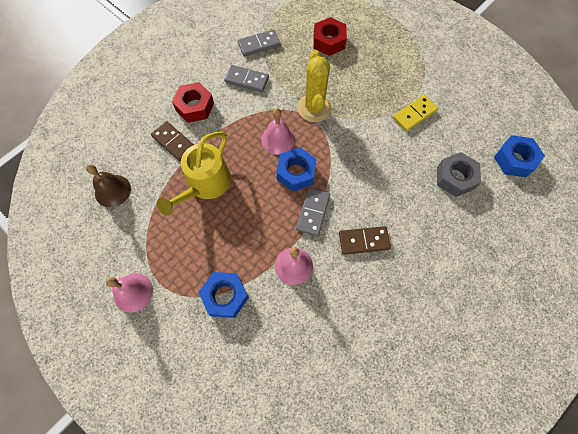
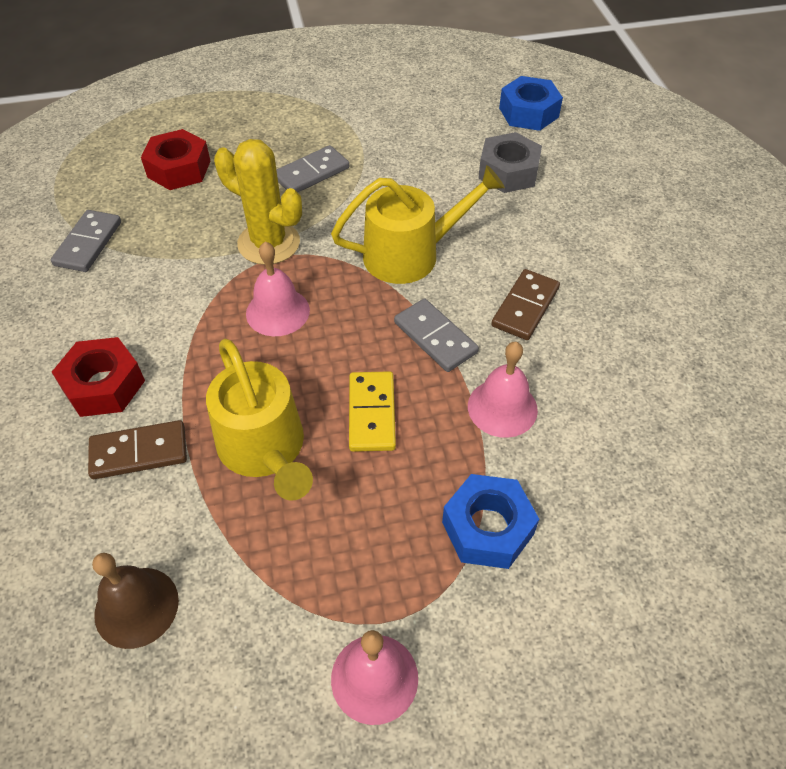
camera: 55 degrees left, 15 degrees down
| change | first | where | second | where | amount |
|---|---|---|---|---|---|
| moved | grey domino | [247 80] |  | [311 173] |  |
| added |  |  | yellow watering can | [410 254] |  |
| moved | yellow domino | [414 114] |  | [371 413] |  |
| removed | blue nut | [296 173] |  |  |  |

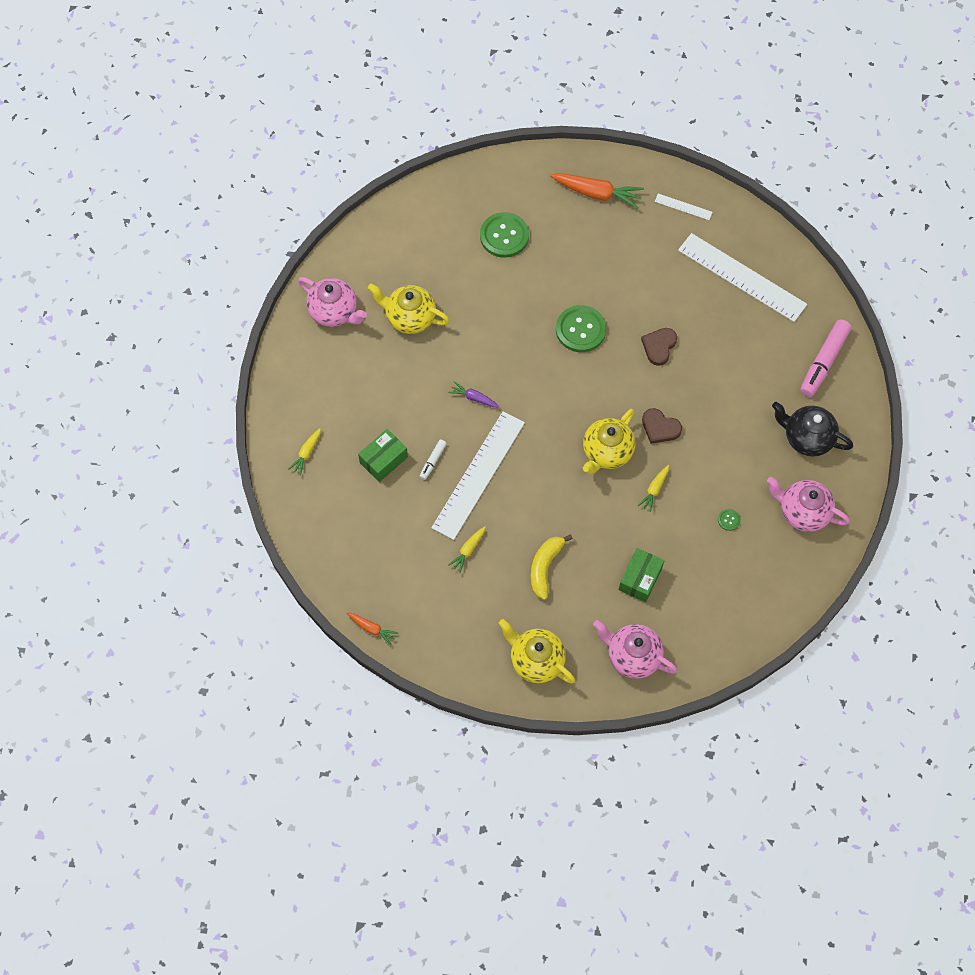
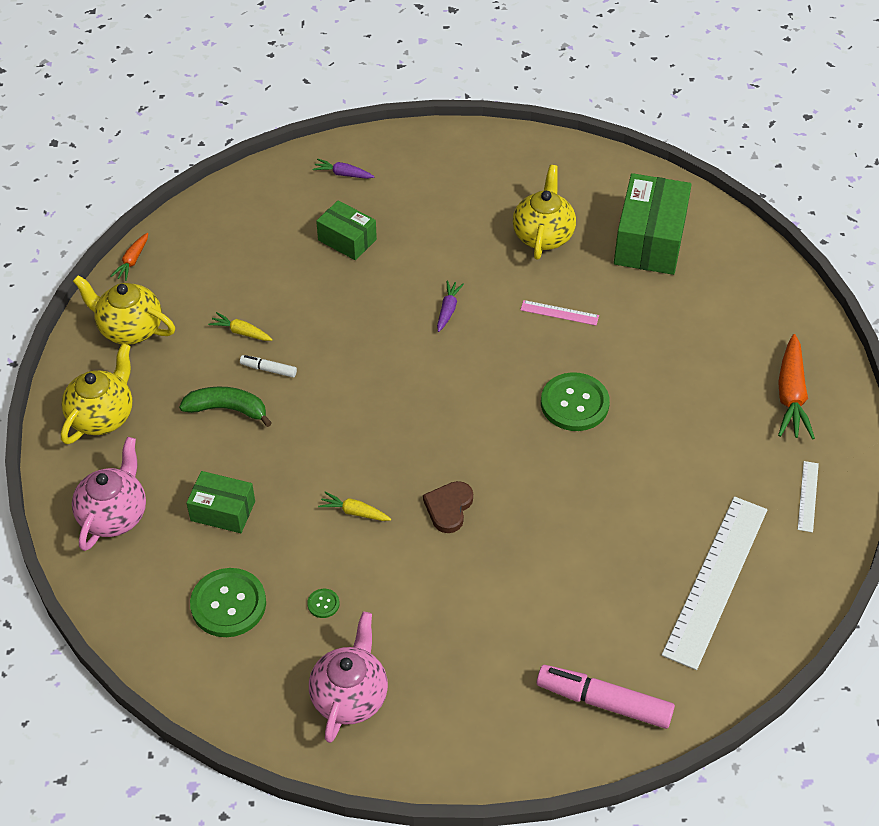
camera: 80 degrees right, 15 degrees down
| change | first | where | second | where | amount |
|---|---|---|---|---|---|
| moved | yellow teapot | [607 452] |  | [129 329] |  |
| recoloured | yellow banana | [545 567] | green banana | [227 409] |  |
| moved | green button | [504 236] |  | [228 604] |  |
| moved | white marker | [433 461] |  | [268 369] |  |
| recoloured | yellow carrot | [306 453] | purple carrot | [343 174] |  |
| added |  |  | pink ruler | [559 313] |  |
| added |  |  | green box | [650 240] |  |
| removed | pink teapot | [334 312] |  |  |  |
| removed | white ruler | [478 474] |  |  |  |
| removed | brown heart | [659 346] |  |  |  |
| removed | black teapot | [807 438] |  |  |  |

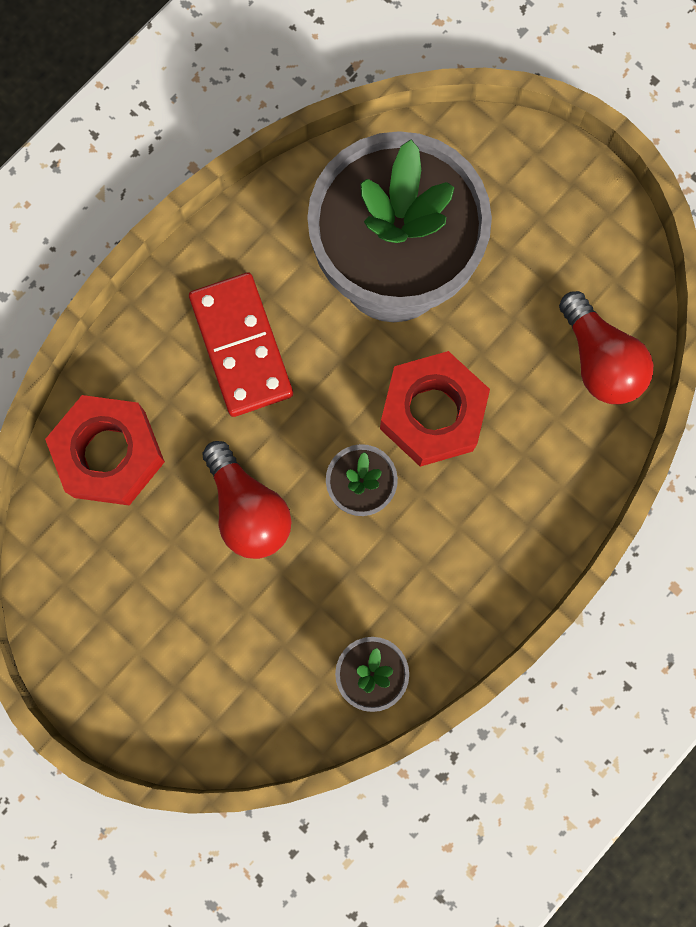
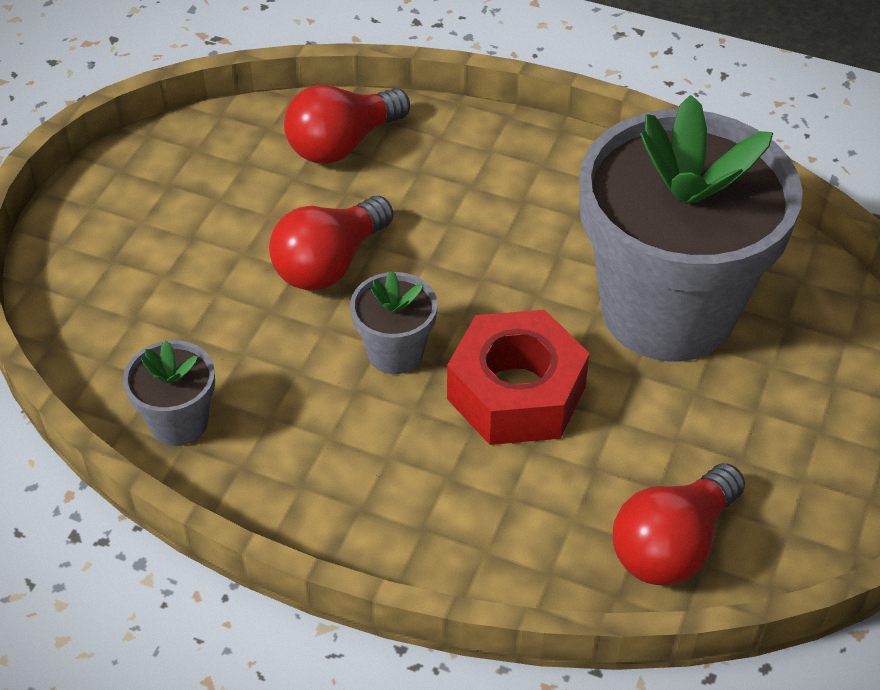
camera: 70 degrees right, 30 degrees down
| change | first | where | second | where | amount |
|---|---|---|---|---|---|
| replaced | red nut | [109 454] | red light bulb | [342 144] |  |
| removed | red domino | [241 346] |  |  |  |

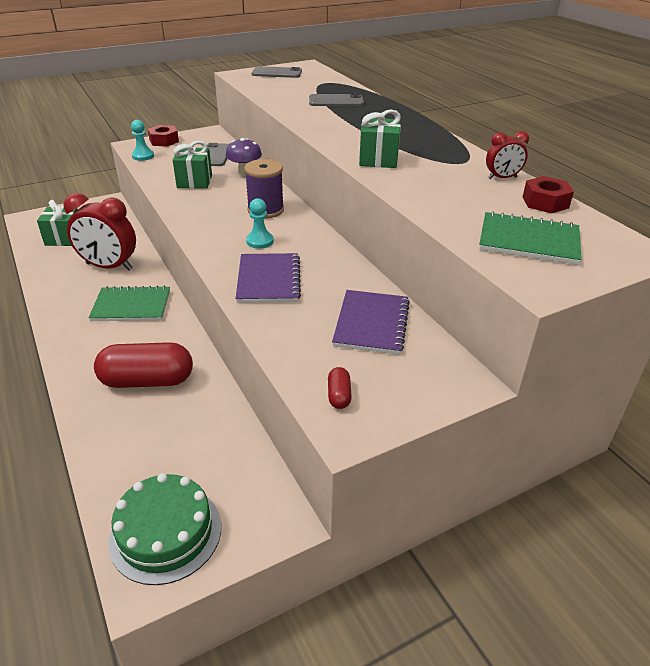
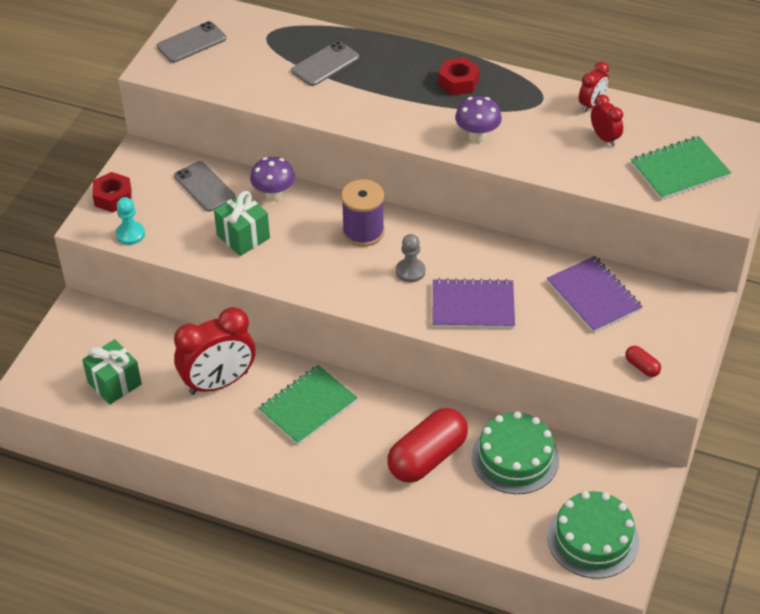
camera: 40 degrees left, 10 degrees up
| change | first | where | second | where | amount |
|---|---|---|---|---|---|
| recoloured | turquoise pawn | [260 241] | grey pawn | [410 271] |  |
| turned | purple notebook | [268 280] |  | [473 306] | 45 degrees counterclockwise |
| moved | red nut | [545 202] |  | [458 82] |  |
| replaced | green gift | [378 159] | purple mushroom | [477 136] |  |
| added |  |  | green cake | [515 458] |  |
| added |  |  | red clock | [604 138] |  |

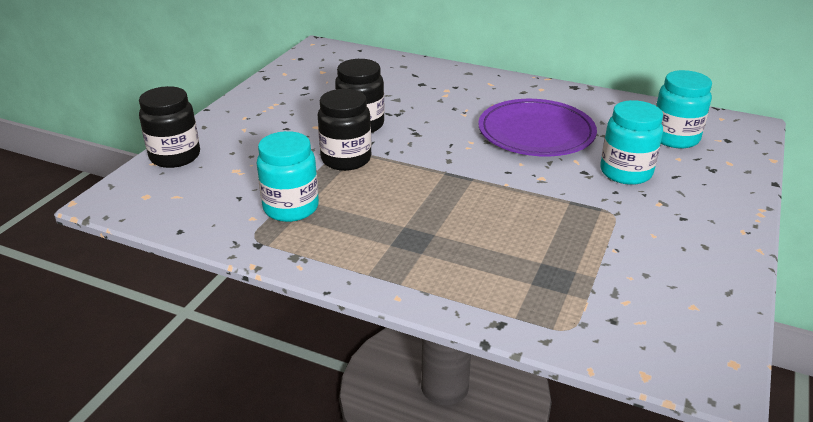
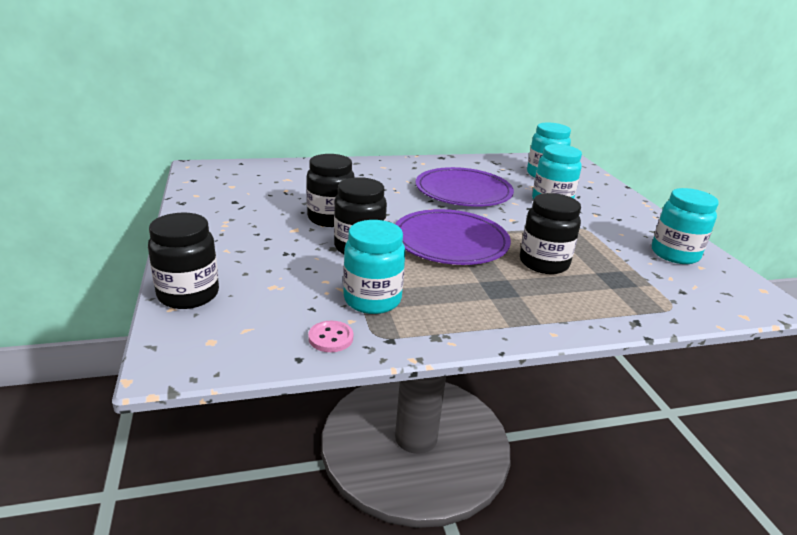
camera: 40 degrees left, 5 degrees down
| change | first | where | second | where | amount |
|---|---|---|---|---|---|
| added |  |  | pink button | [330 338] |  |
| added |  |  | purple plate | [450 241] |  |
| added |  |  | black jar | [543 263] |  |
| added |  |  | turquoise jar | [674 254] |  |

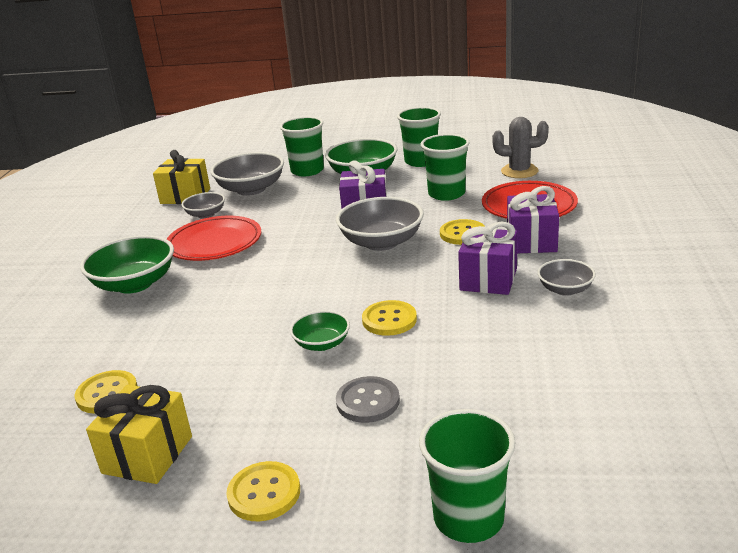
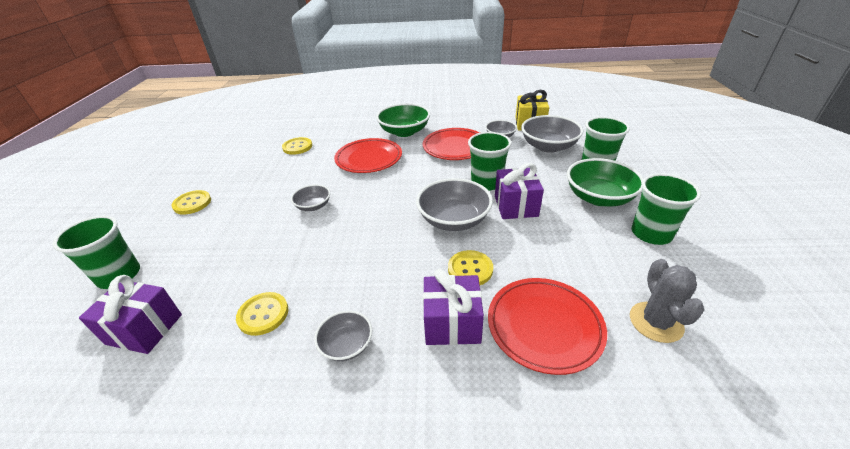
camera: 85 degrees right, 10 degrees up
| change | first | where | second | where | amount |
|---|---|---|---|---|---|
| moved | purple gift | [488 279] |  | [144 329] |  |
| moved | yellow button | [389 320] |  | [263 314] |  |
| recoloured | green bowl | [322 344] | grey bowl | [313 206] |  |
| added |  |  | red plate | [369 159] |  |
| moved | green cup | [446 194] |  | [486 183] |  |
| removed | yellow gift | [148 455] |  |  |  |
| removed | grey button | [368 401] |  |  |  |

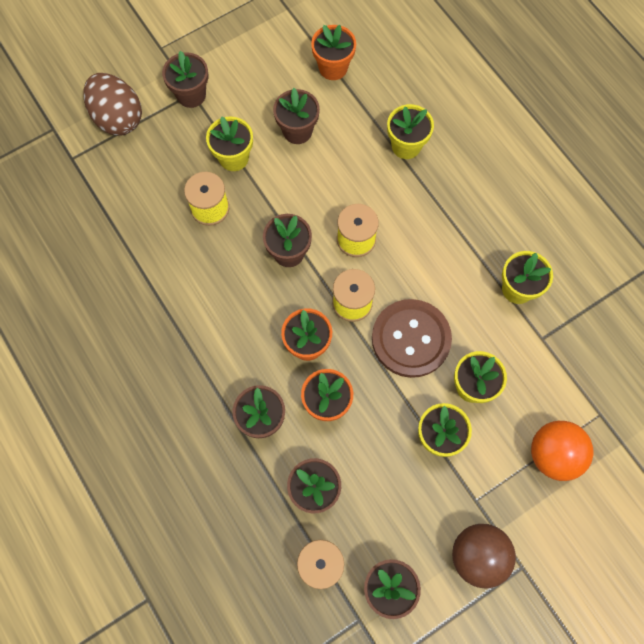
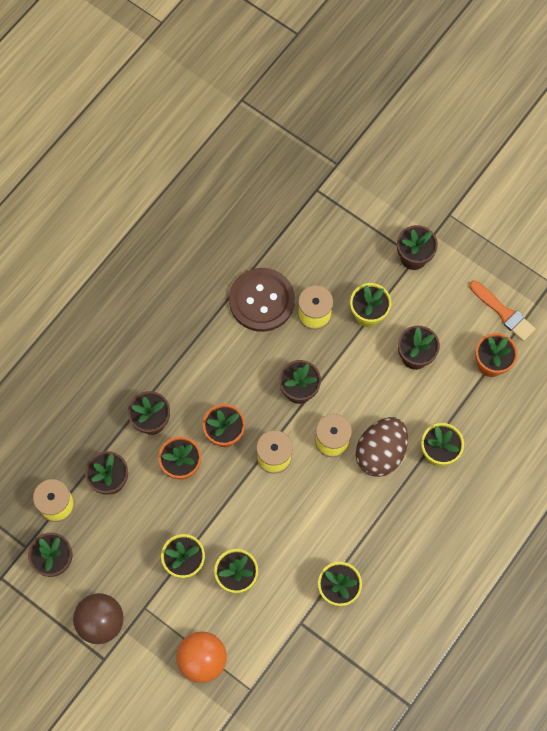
camera: 70 degrees right, 0 degrees up
| change | first | where | second | where | amount |
|---|---|---|---|---|---|
| moved | brown button | [411 339] |  | [261 300] |  |
| moved | brown egg | [118 118] |  | [380 452] |  |
| added |  |  | orange brush | [503 312] |  |

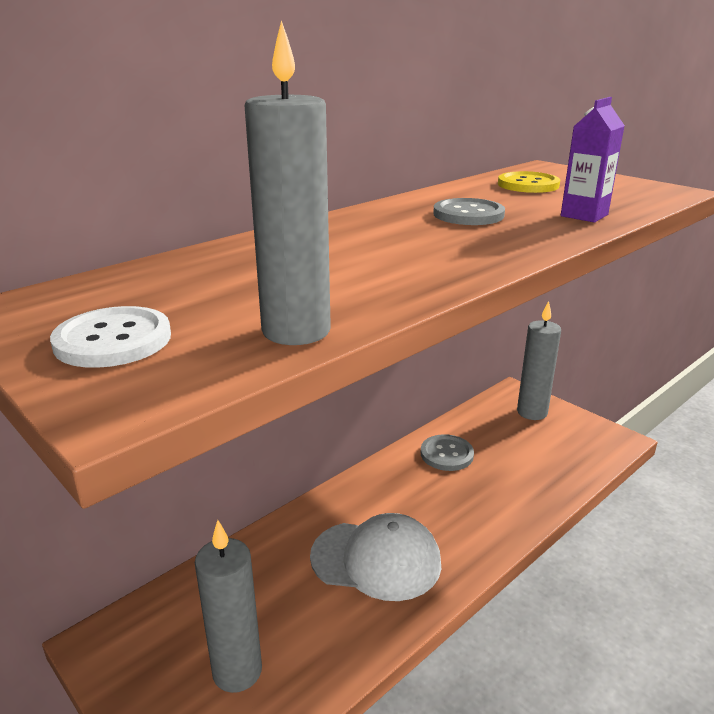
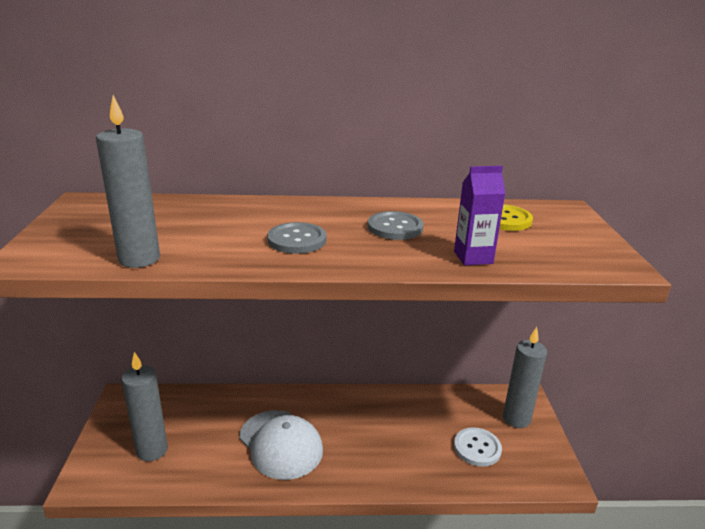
camera: 40 degrees right, 0 degrees up
| change | first | where | second | where | amount |
|---|---|---|---|---|---|
| moved | grey button | [446 454] |  | [297 240] |  |
| moved | white button | [113 340] |  | [477 448] |  |

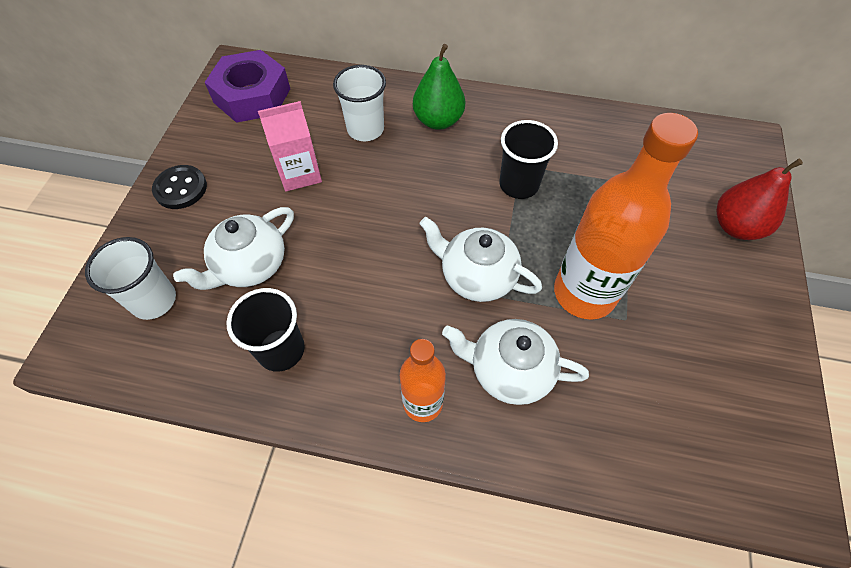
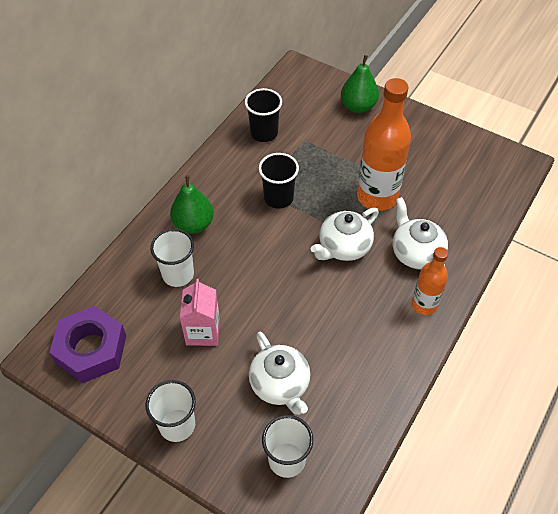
camera: 70 degrees left, 5 degrees down
| change | first | where | second | where | amount |
|---|---|---|---|---|---|
| replaced | black button | [180 188] | white cup | [177 425] |  |
| moved | black cup | [281 350] |  | [264 133] |  |
| recoloured | red pear | [736 226] | green pear | [358 106] |  |
| turned | white teapot | [509 370] |  | [416 253] | 120 degrees clockwise |

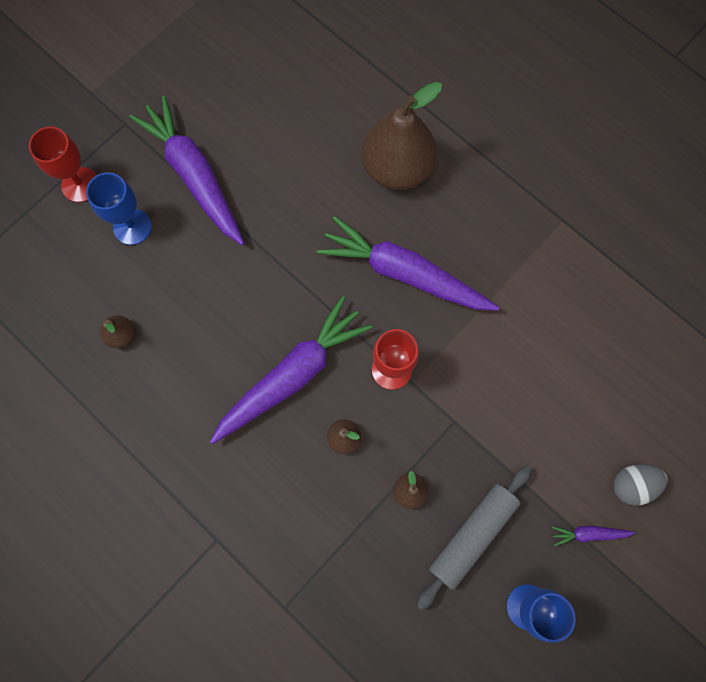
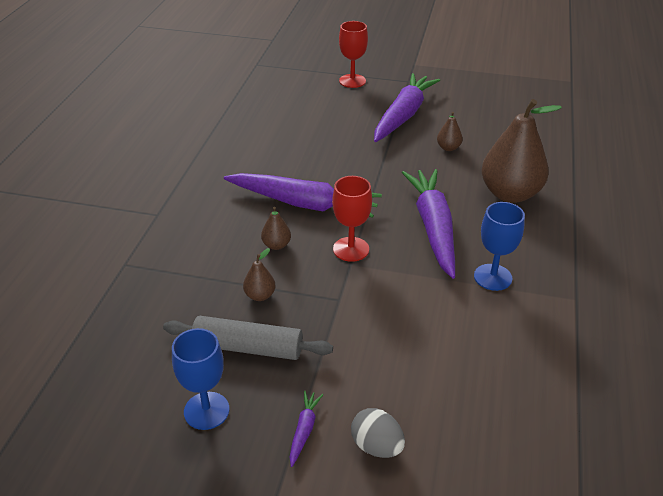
camera: 60 degrees right, 35 degrees down
| change | first | where | second | where | amount |
|---|---|---|---|---|---|
| turned | purple carrot | [589 534] |  | [304 430] | 45 degrees clockwise |
| moved | brown pear | [121 335] |  | [448 148] |  |
| moved | blue goblet | [132 227] |  | [493 277] |  |

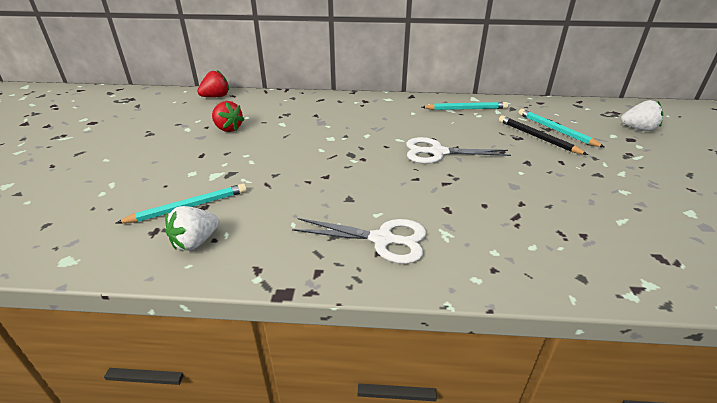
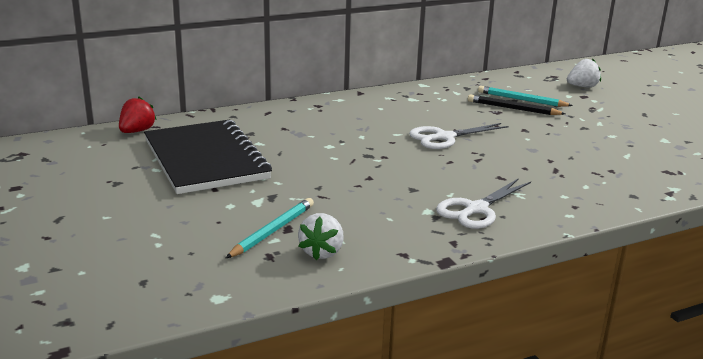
camera: 30 degrees left, 10 degrees down
| change | first | where | second | where | amount |
|---|---|---|---|---|---|
| replaced | red strawberry | [228 129] | black notebook | [205 159] |  |
| turned | white scissors | [382 239] |  | [476 209] | 150 degrees clockwise |
| removed | turquoise pencil | [466 109] |  |  |  |

